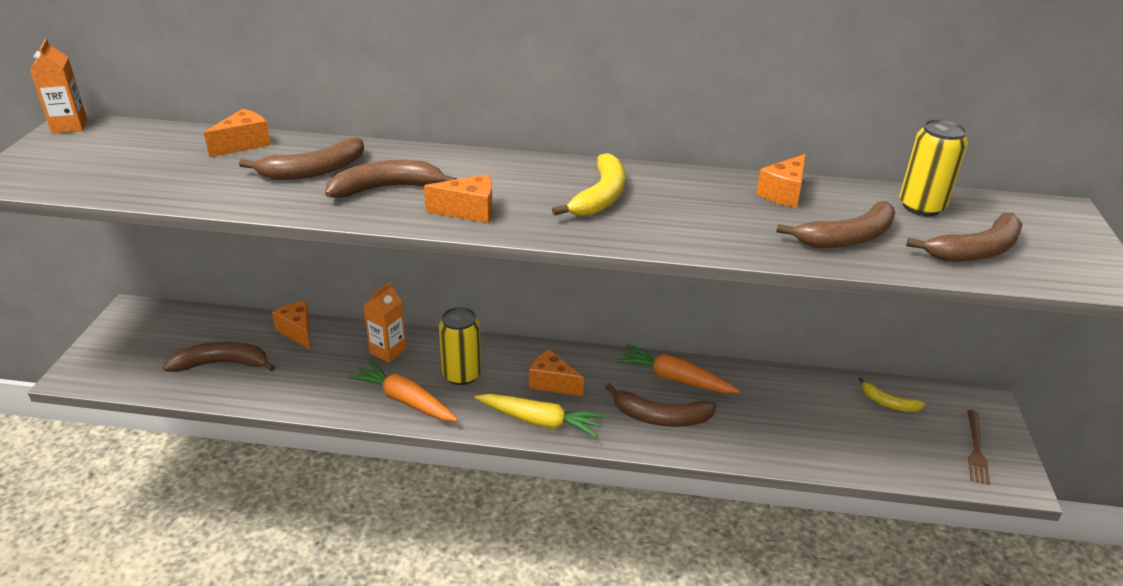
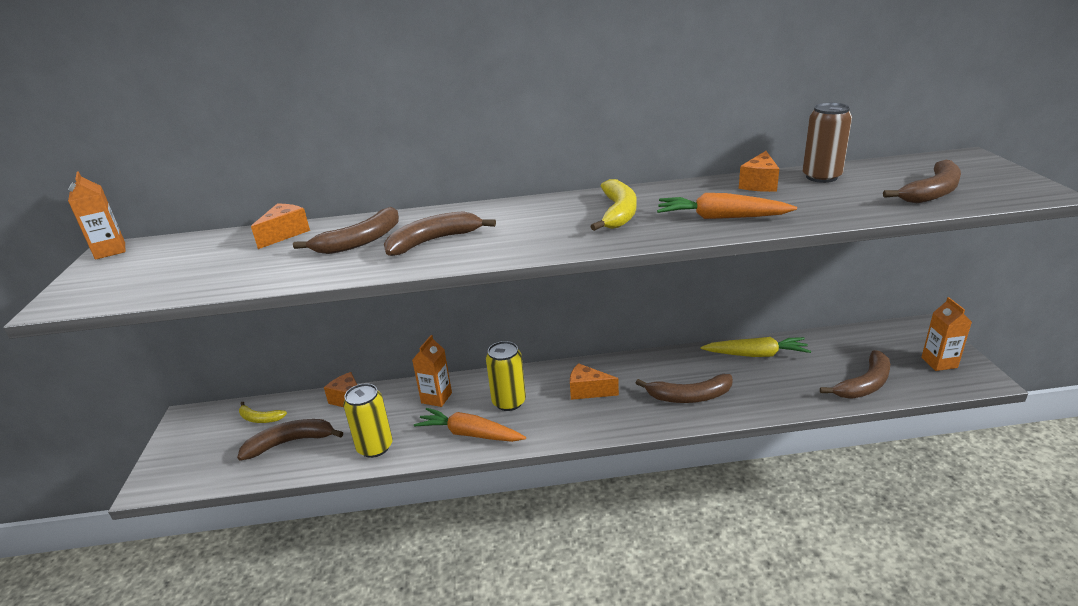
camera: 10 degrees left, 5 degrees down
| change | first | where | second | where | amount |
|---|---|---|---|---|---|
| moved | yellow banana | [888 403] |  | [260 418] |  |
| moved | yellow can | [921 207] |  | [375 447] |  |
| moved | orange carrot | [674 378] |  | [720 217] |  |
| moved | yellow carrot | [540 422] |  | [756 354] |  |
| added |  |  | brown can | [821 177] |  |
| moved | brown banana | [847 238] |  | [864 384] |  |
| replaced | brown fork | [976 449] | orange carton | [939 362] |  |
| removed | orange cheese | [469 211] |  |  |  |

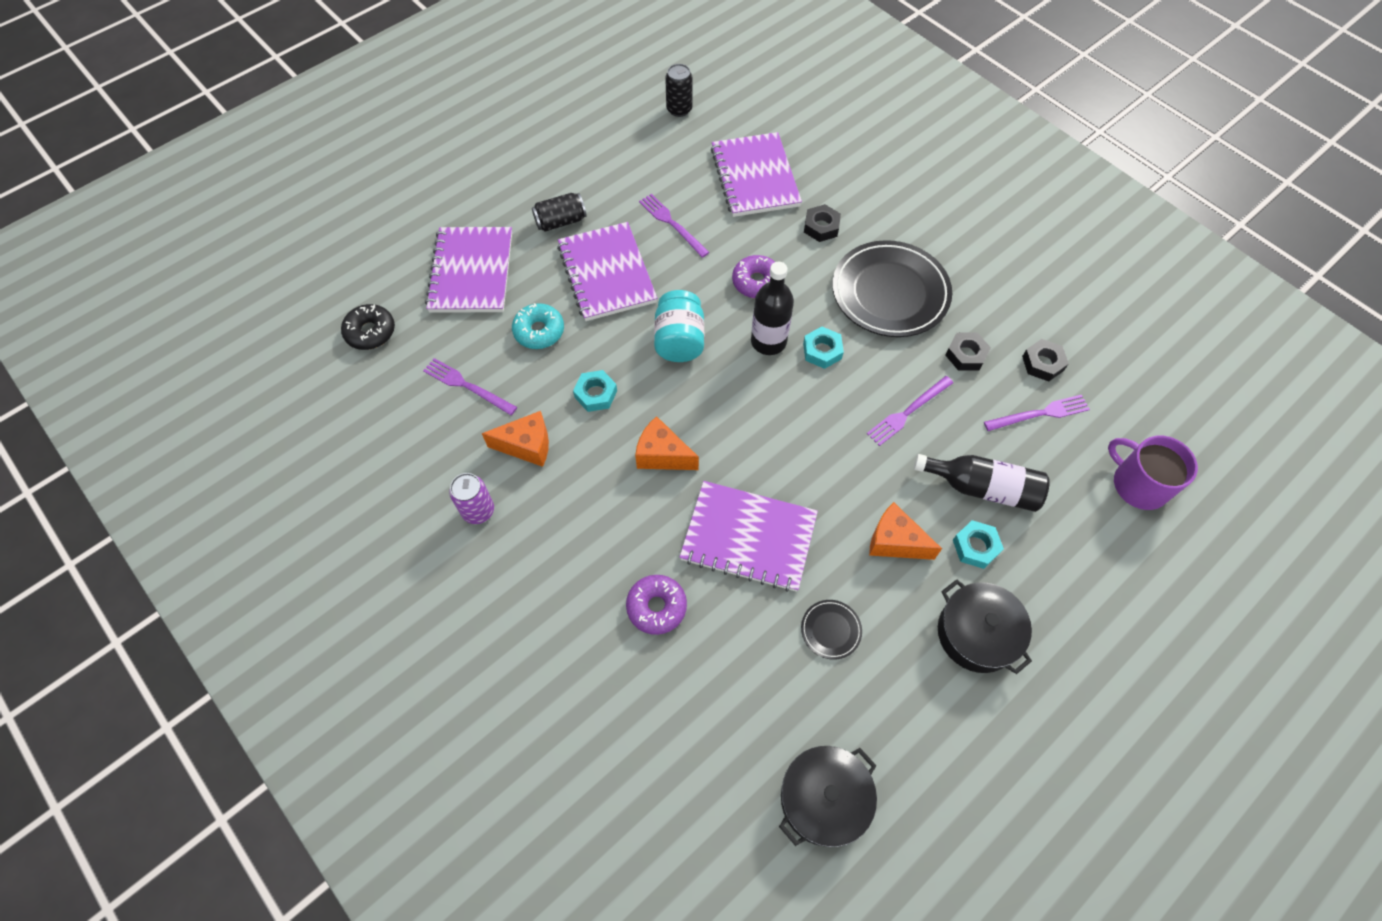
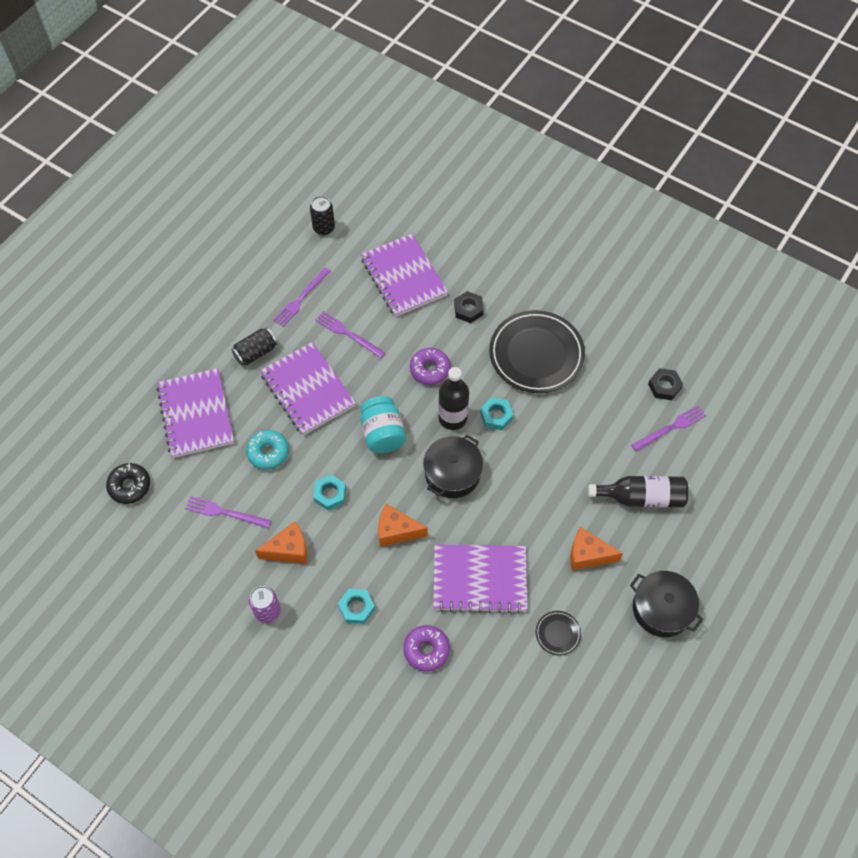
camera: 15 degrees left, 0 degrees up
| change | first | where | second | where | amount |
|---|---|---|---|---|---|
| moved | purple fork | [908 412] |  | [301 299] |  |
| moved | turquoise nut | [975 547] |  | [356 608] |  |
| moved | black pot | [823 799] |  | [452 473] |  |
| removed | black nut | [966 355] |  |  |  |
| removed | purple mug | [1138 484] |  |  |  |

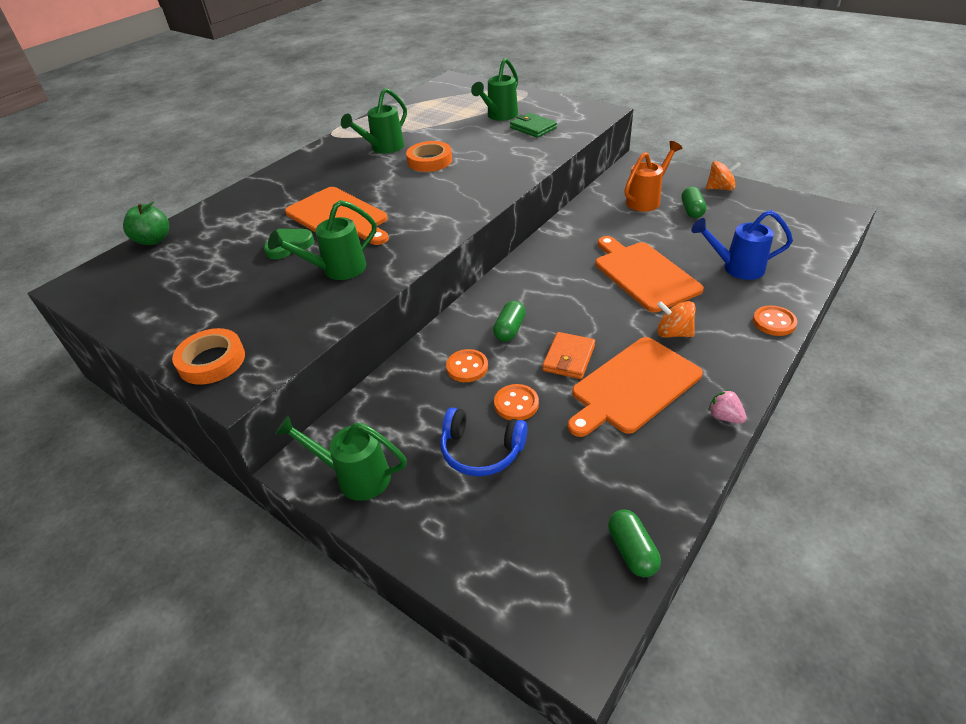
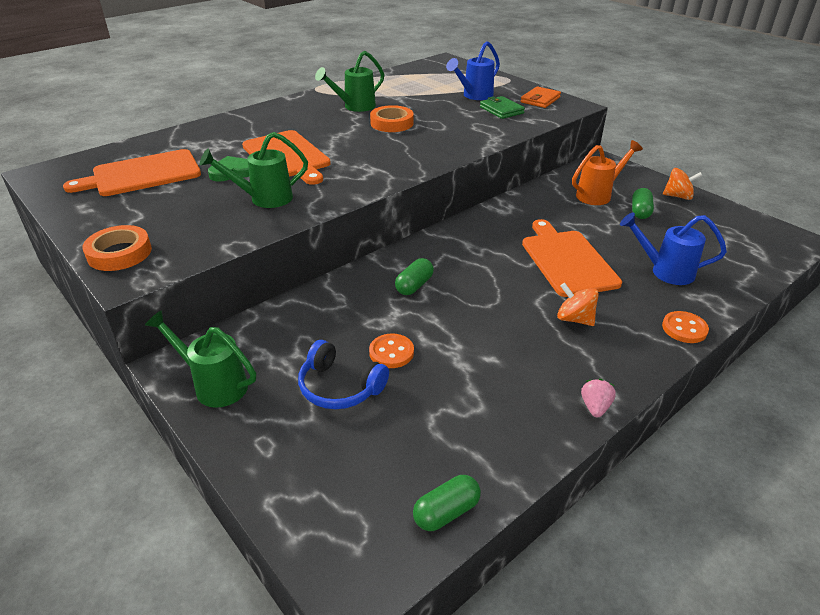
camera: 10 degrees right, 5 degrees down
| change | first | where | second | where | amount |
|---|---|---|---|---|---|
| moved | orange cutting board | [633 386] |  | [142 174] |  |
| turned | green capsule | [632 551] |  | [446 512] | 60 degrees clockwise |
| recoloured | green watering can | [499 116] | blue watering can | [474 96] |  |
| moved | orange wallet | [568 358] |  | [540 100] |  |
| turned | pink strawberry | [724 417] |  | [595 407] | 45 degrees clockwise |
| removed | green apple | [153 240] |  |  |  |
| removed | orange button | [467 367] |  |  |  |

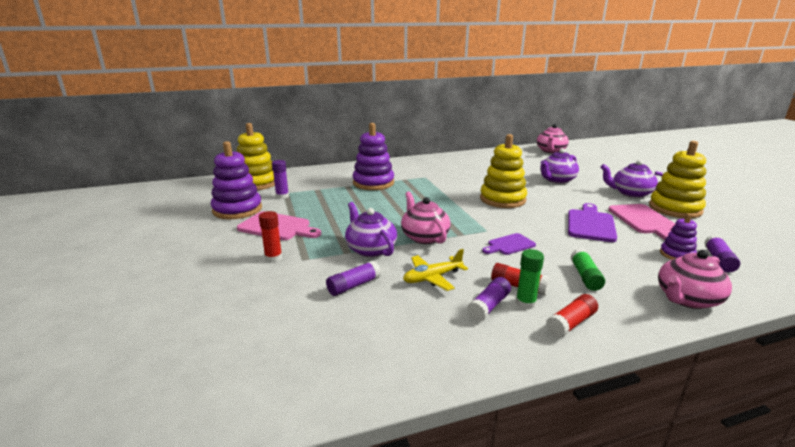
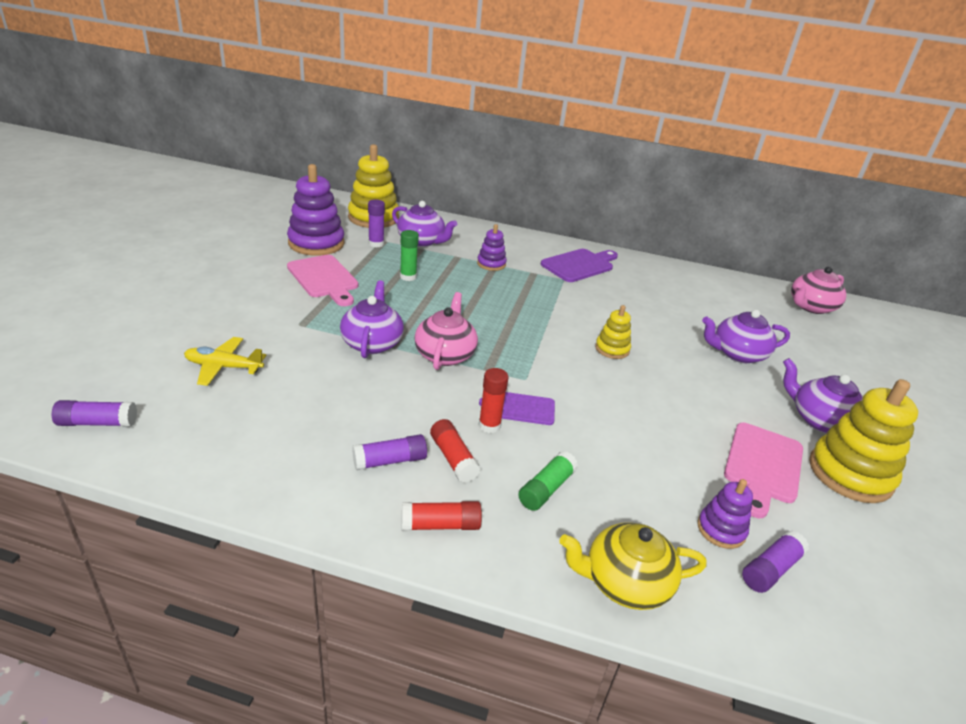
camera: 30 degrees right, 10 degrees up
| change | first | where | second | where | amount |
|---|---|---|---|---|---|
| moved | purple glue stick | [354 286] |  | [97 423] |  |
| moved | yellow plane | [432 278] |  | [224 367] |  |
| added |  |  | purple teapot | [421 241] |  |
| moved | green glue stick | [525 303] |  | [408 277] |  |
| resized | purple stacking toy | [373 183] |  | [491 264] | x0.53 |
| moved | red glue stick | [273 258] |  | [489 425] |  |
| moved | purple cutting board | [590 224] |  | [579 265] |  |
| recoloured | pink teapot | [687 299] | yellow teapot | [624 582] |  |
| resized | yellow stacking toy | [502 199] |  | [612 349] | x0.53 |

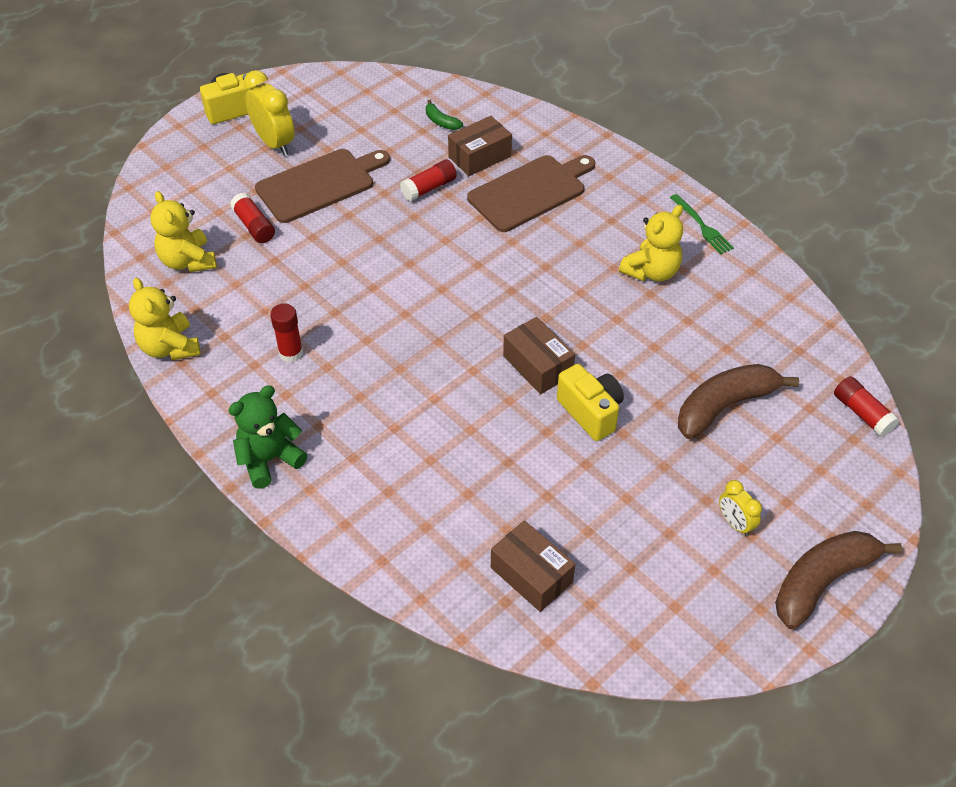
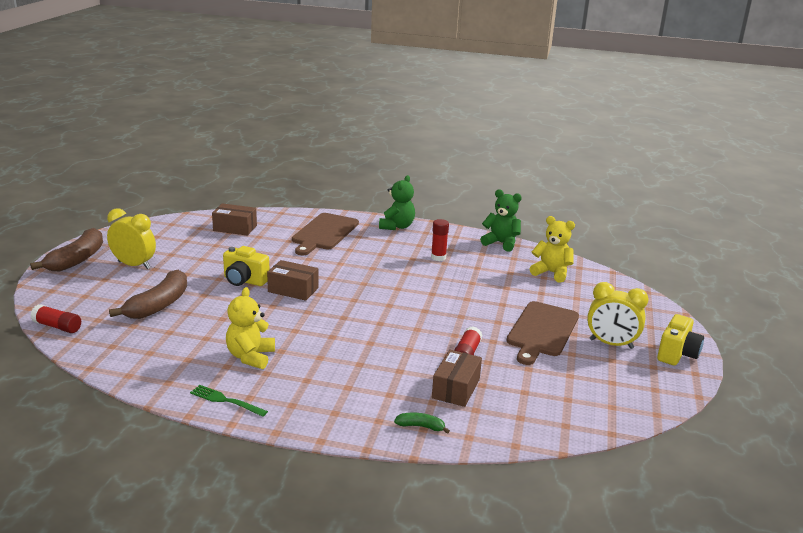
camera: 145 degrees right, 25 degrees down
| change | first | where | second | where | amount |
|---|---|---|---|---|---|
| resized | yellow clock | [735 523] |  | [134 265] | x1.77 |
| moved | brown cutting board | [530 192] |  | [324 233] |  |
| moved | green banana | [441 121] |  | [421 426] |  |
| recoloured | yellow teddy bear | [170 347] | green teddy bear | [501 243] |  |
| removed | red glue stick | [254 226] |  |  |  |

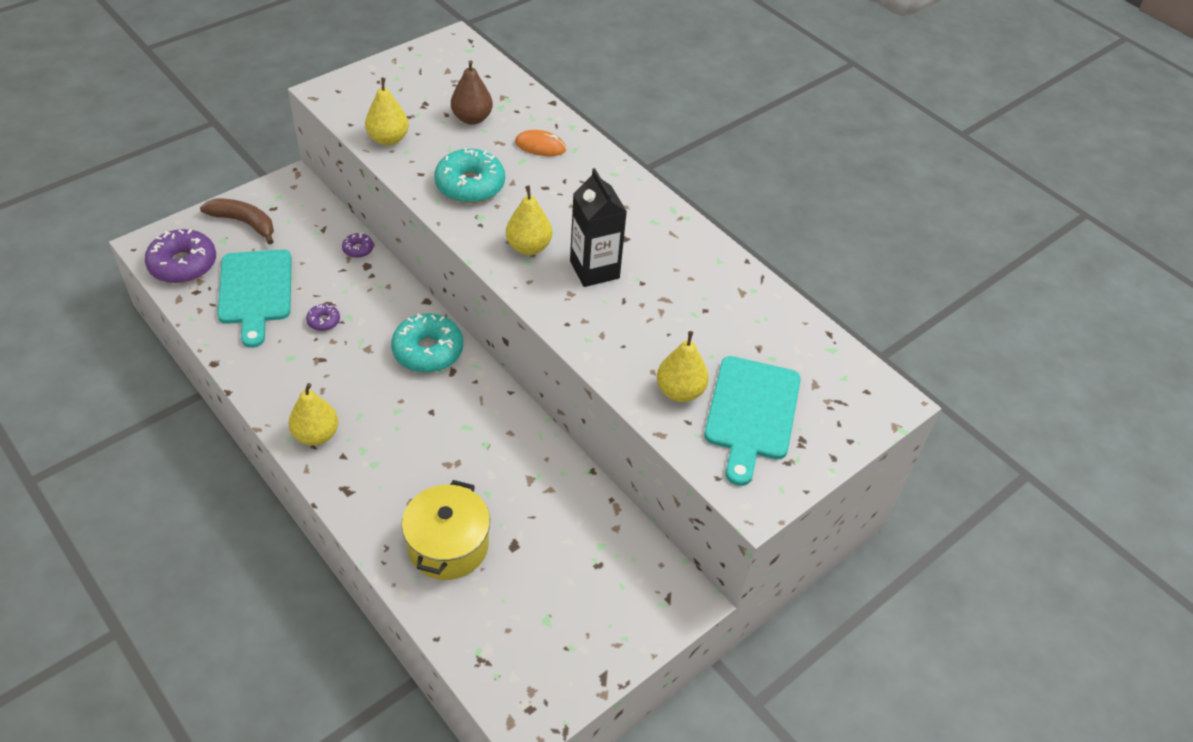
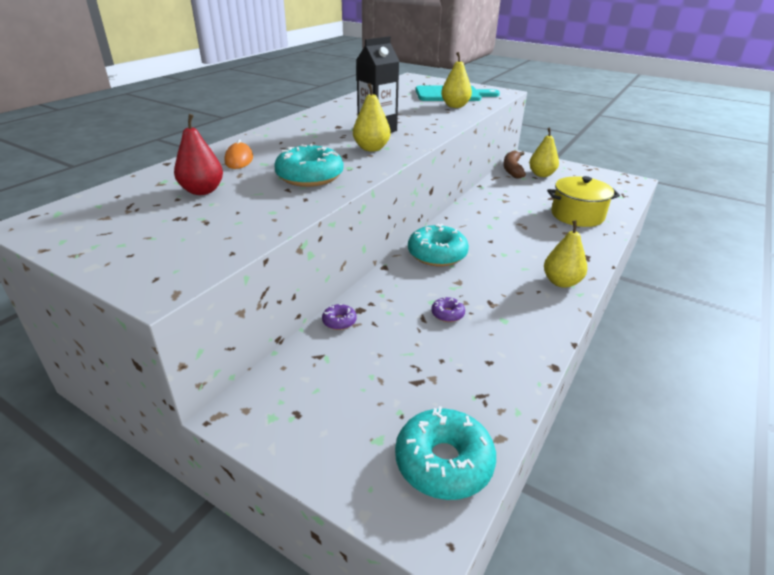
camera: 105 degrees left, 15 degrees down
| change | first | where | second | where | amount |
|---|---|---|---|---|---|
| recoloured | brown pear | [472 118] | red pear | [202 191] |  |
| recoloured | purple donut | [183 264] | turquoise donut | [443 462] |  |
| moved | brown banana | [244 223] |  | [512 169] |  |
| moved | yellow pear | [388 139] |  | [541 174] |  |
| removed | turquoise cutting board | [255 291] |  |  |  |

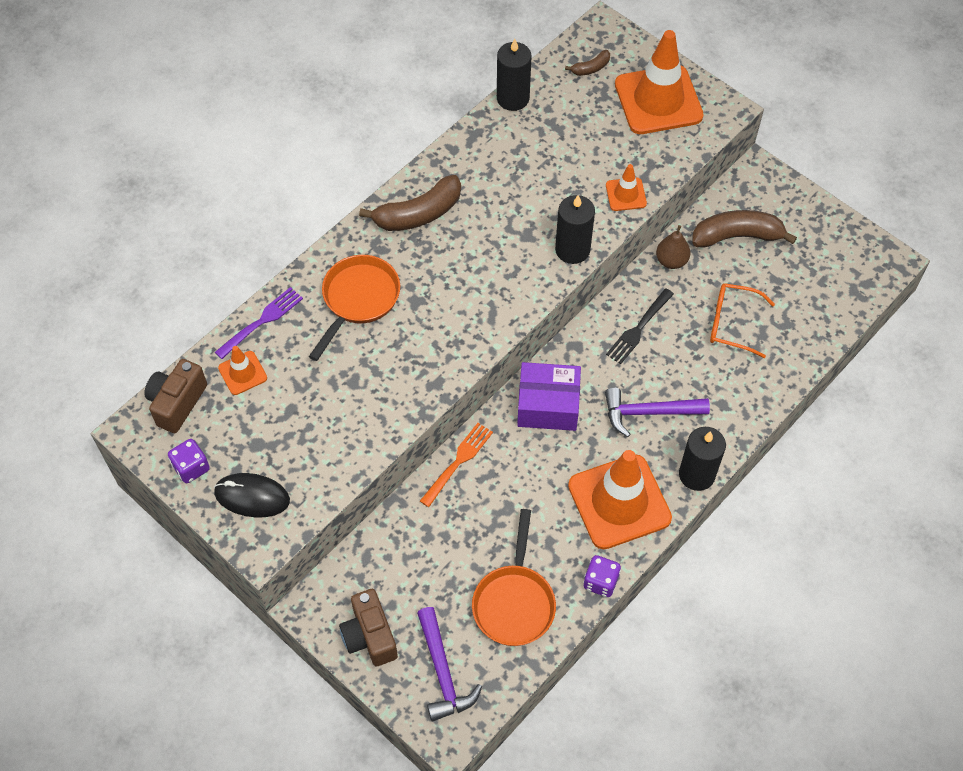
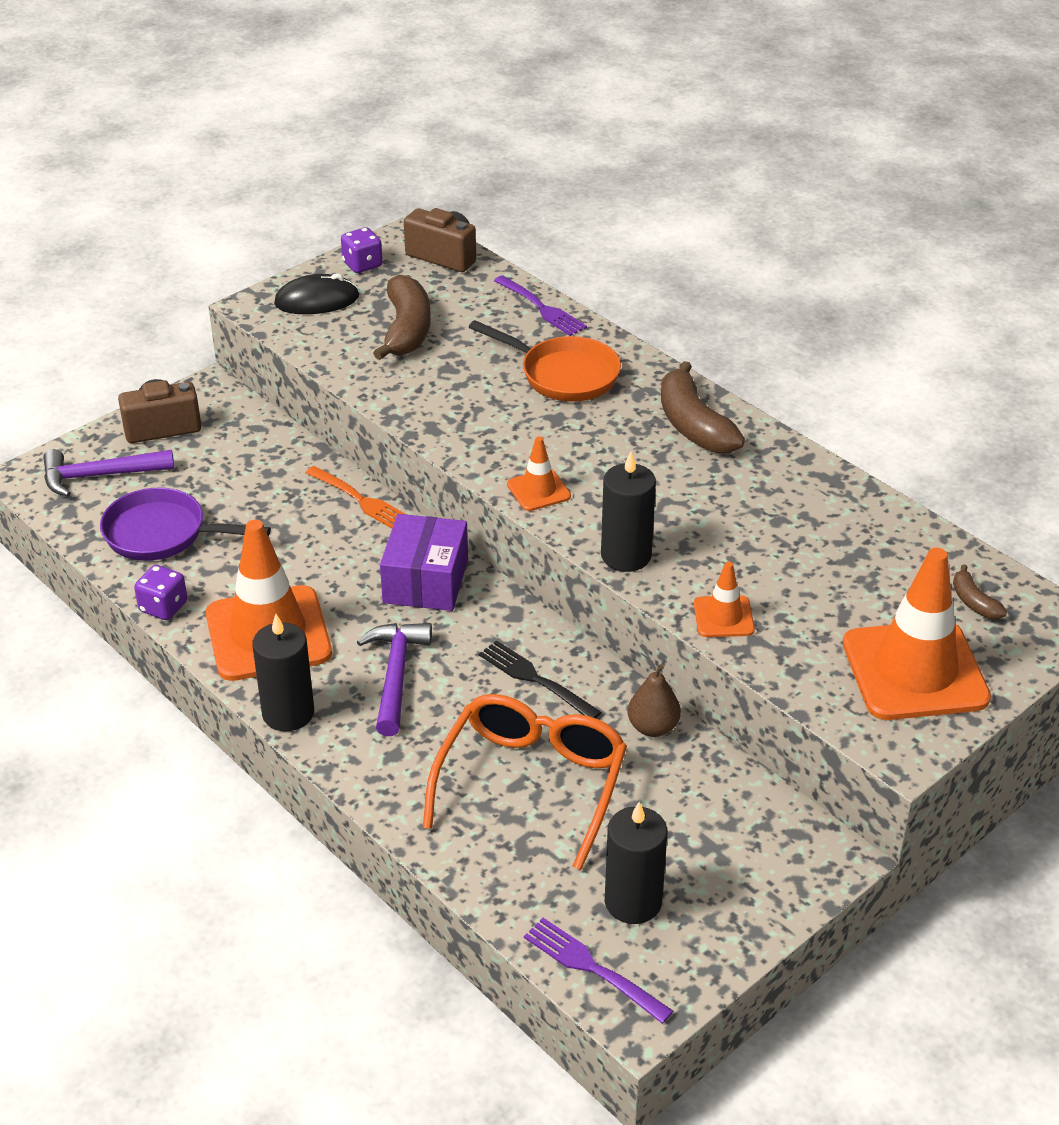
camera: 95 degrees right, 20 degrees down
| change | first | where | second | where | amount |
|---|---|---|---|---|---|
| recoloured | orange pan | [514 602] | purple pan | [162 534] |  |
| turned | black mouse | [252 496] |  | [317 300] | 60 degrees clockwise |
| moved | brown banana | [737 236] |  | [406 330] |  |
| resized | orange glasses | [732 323] |  | [532 783] | x1.59 |
| moved | orange traffic cone | [242 373] |  | [538 490] |  |
| added |  |  | purple fork | [593 968] |  |
| moved | black candle | [513 98] |  | [633 902] |  |

